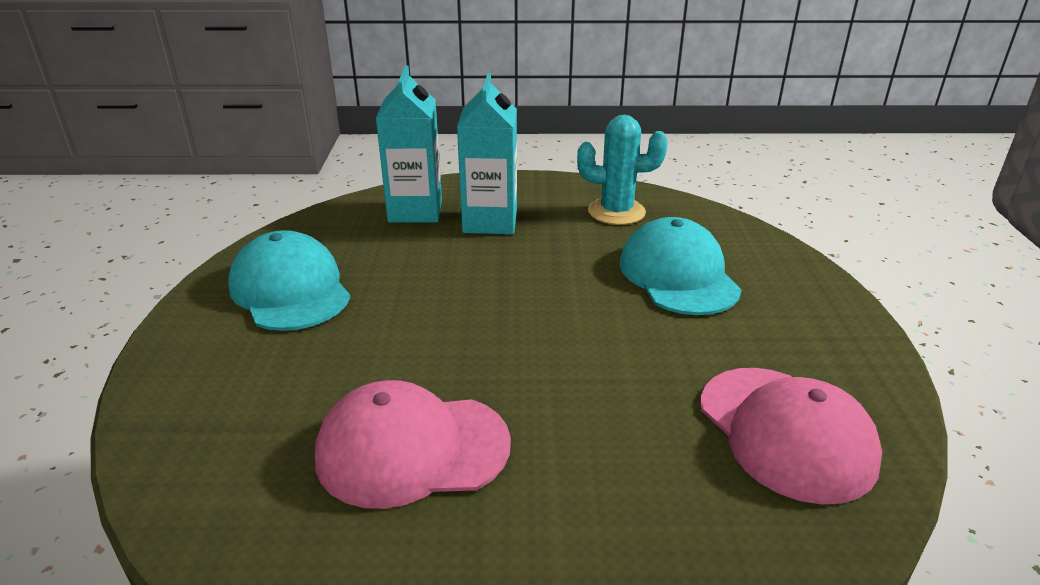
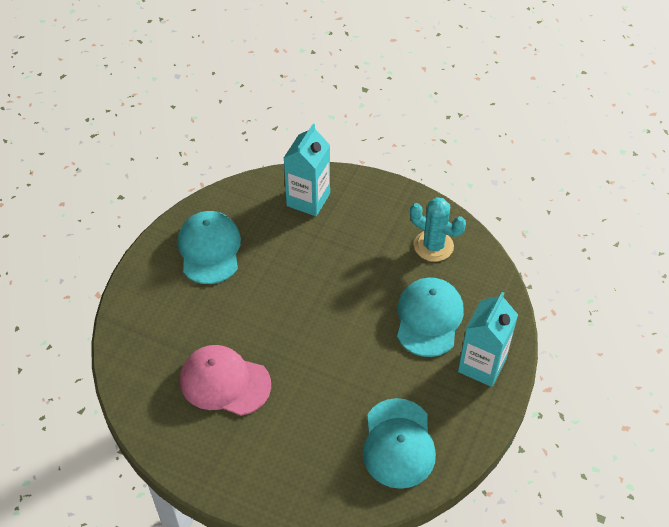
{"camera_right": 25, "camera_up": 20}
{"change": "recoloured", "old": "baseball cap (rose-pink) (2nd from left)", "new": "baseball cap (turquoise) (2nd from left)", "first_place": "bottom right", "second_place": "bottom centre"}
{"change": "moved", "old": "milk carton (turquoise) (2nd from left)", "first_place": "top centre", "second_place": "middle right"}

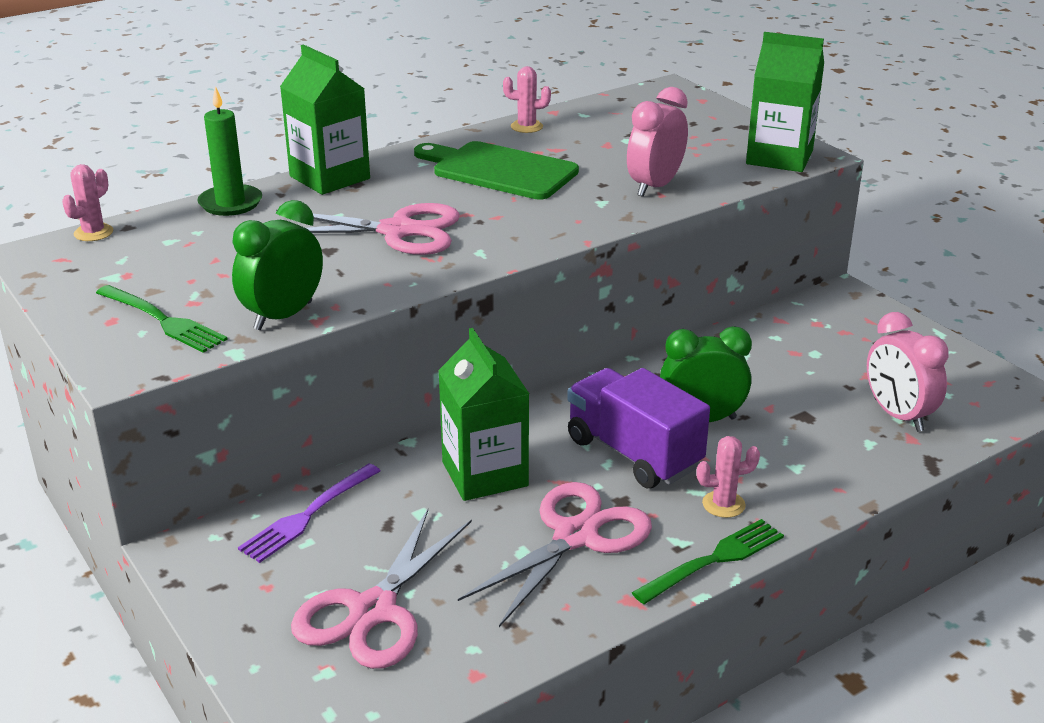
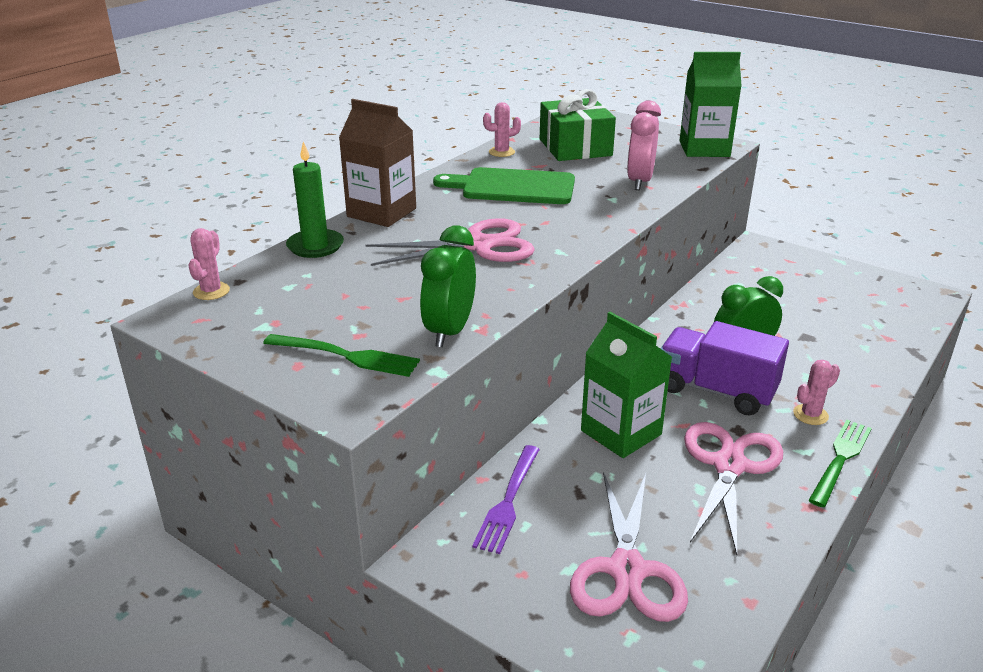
{"camera_right": -20, "camera_up": 0}
{"change": "recoloured", "old": "milk carton (green) (1st from left)", "new": "milk carton (dark brown)", "first_place": "top left", "second_place": "top centre"}
{"change": "added", "new": "wrapped gift (green)", "second_place": "top centre"}
{"change": "removed", "old": "alarm clock (rose-pink) (2nd from left)", "first_place": "middle right"}

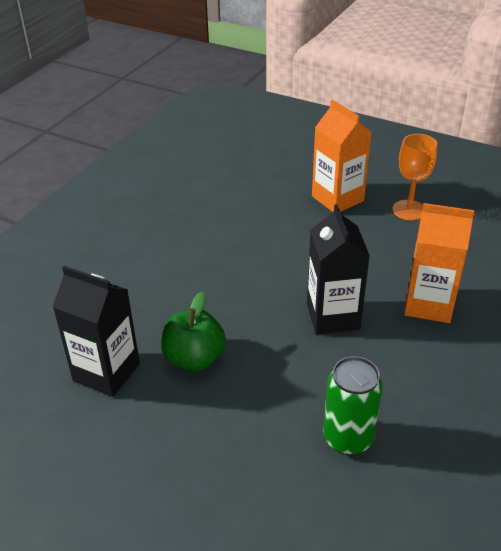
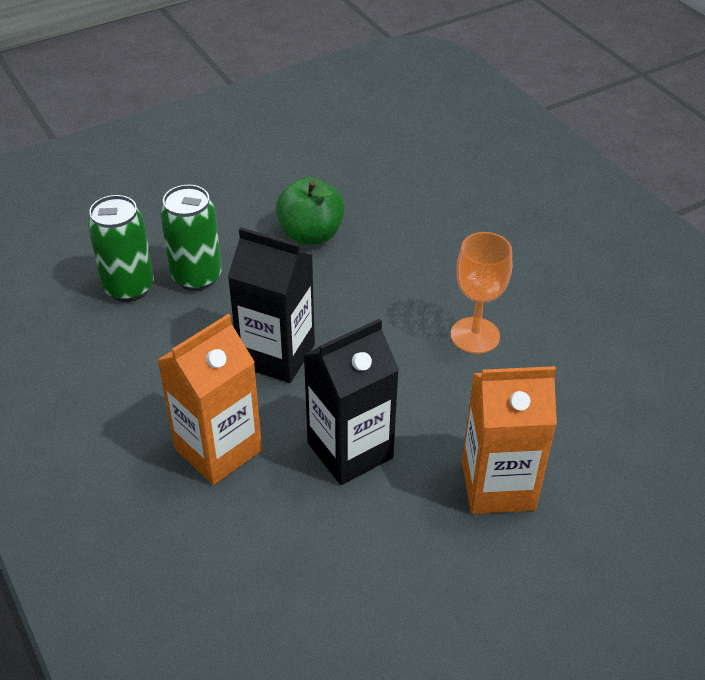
{"camera_right": 120, "camera_up": 5}
{"change": "added", "new": "tin (green) (2nd from left)", "second_place": "middle left"}
{"change": "moved", "old": "milk carton (jet-black) (1st from left in the first image)", "new": "milk carton (jet-black) (2nd from left)", "first_place": "middle left", "second_place": "centre"}
{"change": "moved", "old": "chalice (bright orange)", "first_place": "top right", "second_place": "middle right"}

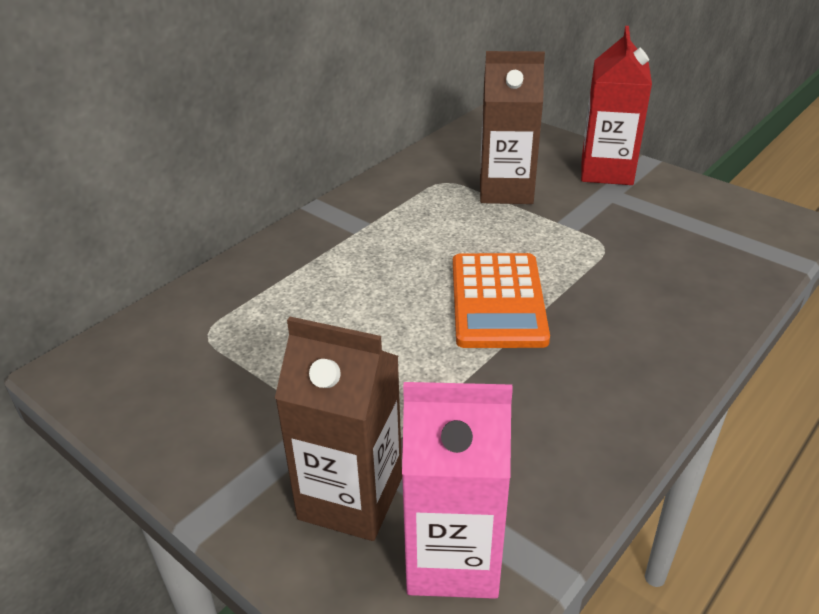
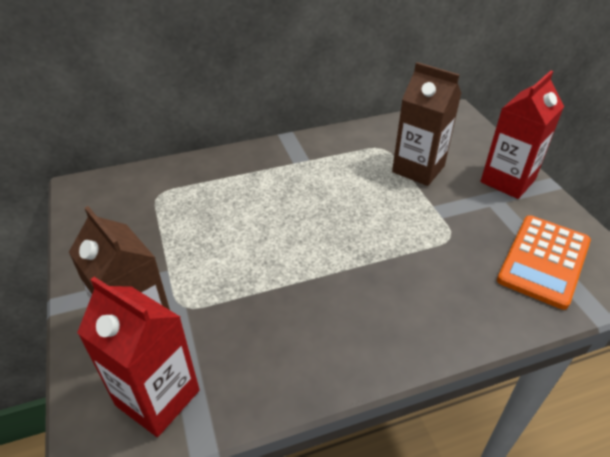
{"camera_right": 30, "camera_up": 5}
{"change": "recoloured", "old": "milk carton (rose-pink)", "new": "milk carton (scarlet) (1st from left)", "first_place": "bottom centre", "second_place": "bottom left"}
{"change": "moved", "old": "calculator (bright orange)", "first_place": "centre", "second_place": "middle right"}

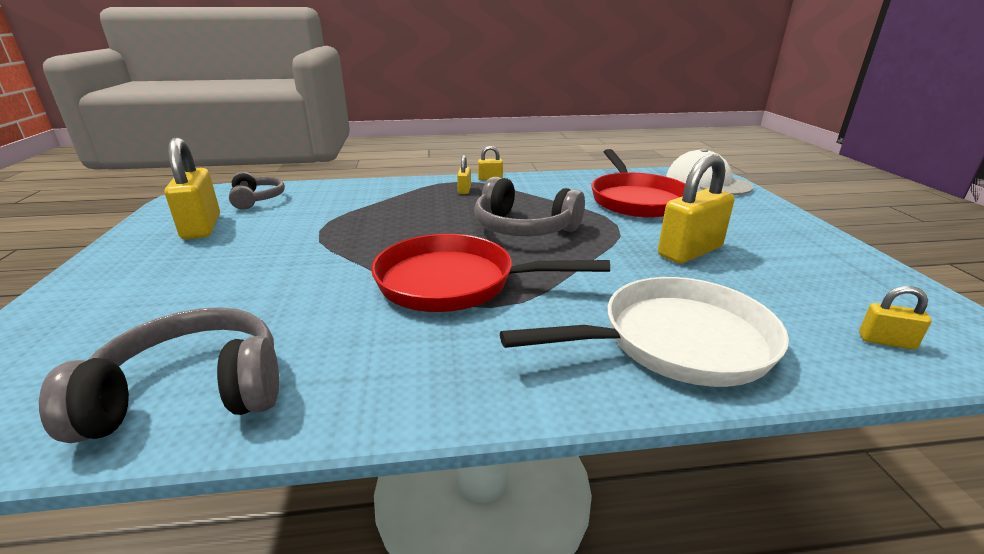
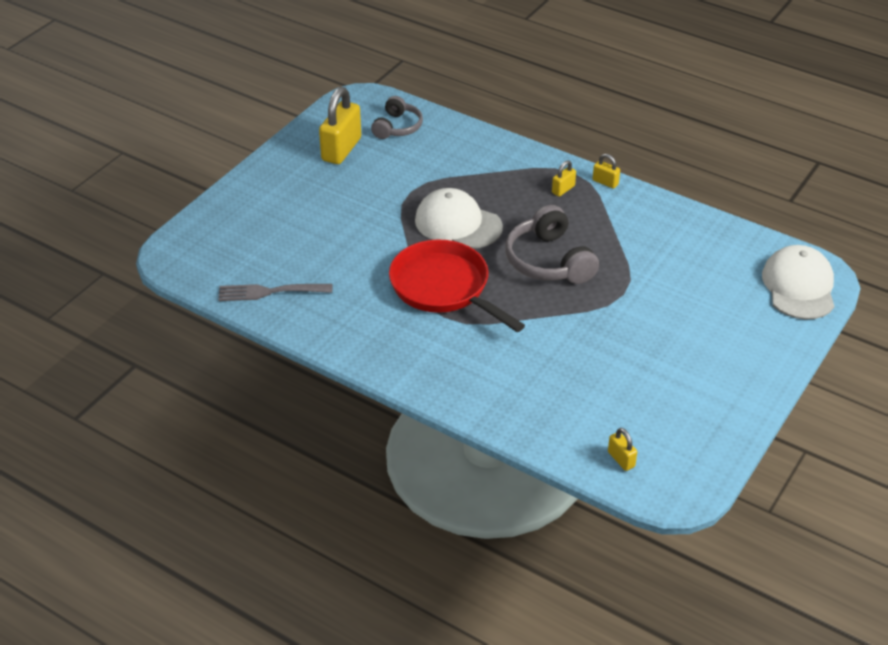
{"camera_right": 40, "camera_up": 15}
{"change": "replaced", "old": "headphones (ash-grey) (1st from left)", "new": "table fork (ash-grey)", "first_place": "bottom left", "second_place": "middle left"}
{"change": "added", "new": "baseball cap (white) (1st from left)", "second_place": "centre"}
{"change": "removed", "old": "frying pan (white)", "first_place": "centre"}
{"change": "removed", "old": "frying pan (scarlet) (2nd from left)", "first_place": "top centre"}
{"change": "removed", "old": "small lock (yellow) (4th from left)", "first_place": "middle right"}

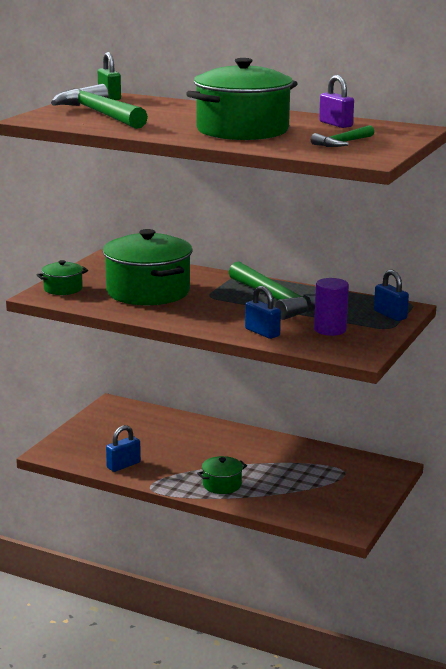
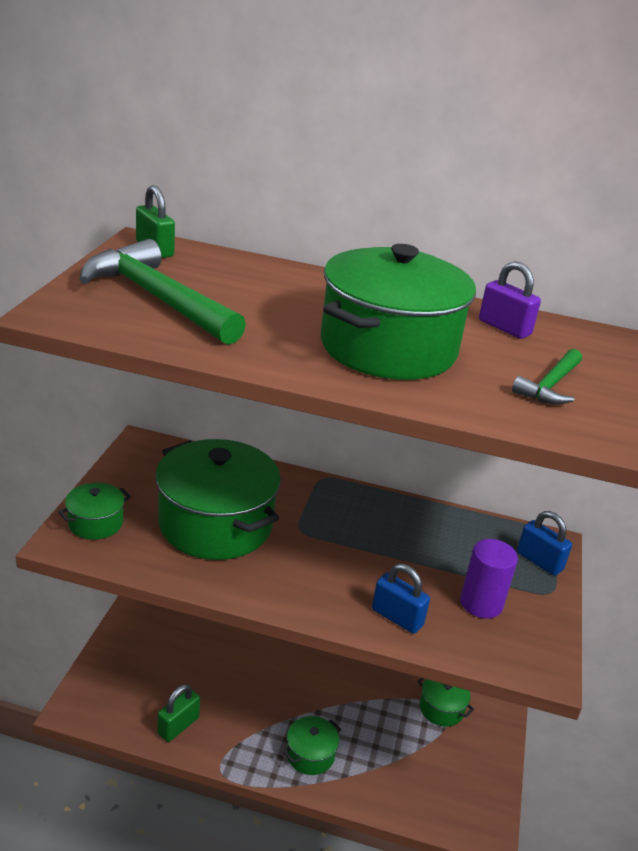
{"camera_right": -15, "camera_up": 10}
{"change": "recoloured", "old": "small lock (blue) (1st from left)", "new": "small lock (green) (2nd from left)", "first_place": "bottom left", "second_place": "bottom left"}
{"change": "added", "new": "cooking pot (green) (5th from left)", "second_place": "bottom right"}
{"change": "removed", "old": "hammer (green) (2nd from left)", "first_place": "centre"}

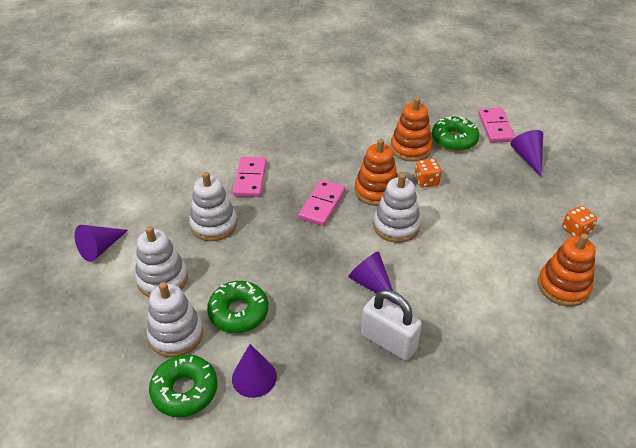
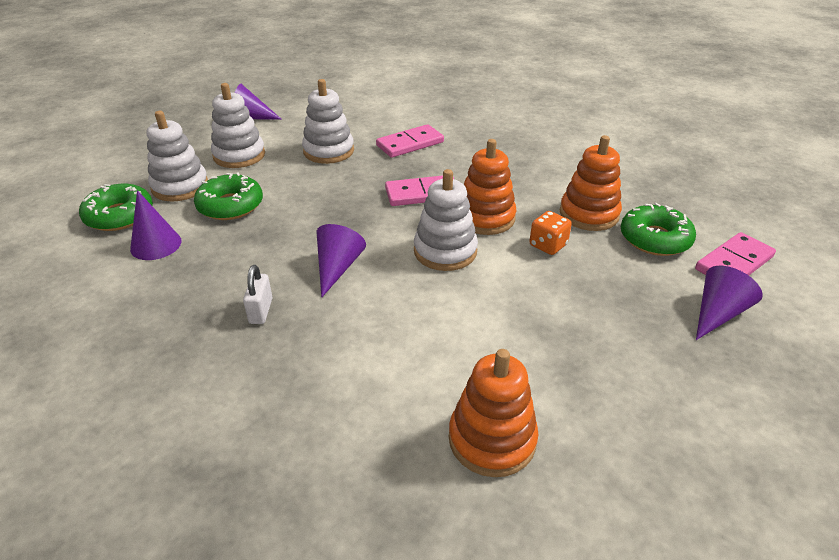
{"camera_right": 55, "camera_up": -5}
{"change": "resized", "old": "small lock (white)", "first_place": "bottom centre", "second_place": "middle left", "factor": 0.56}
{"change": "removed", "old": "game die (bright orange) (2nd from left)", "first_place": "middle right"}

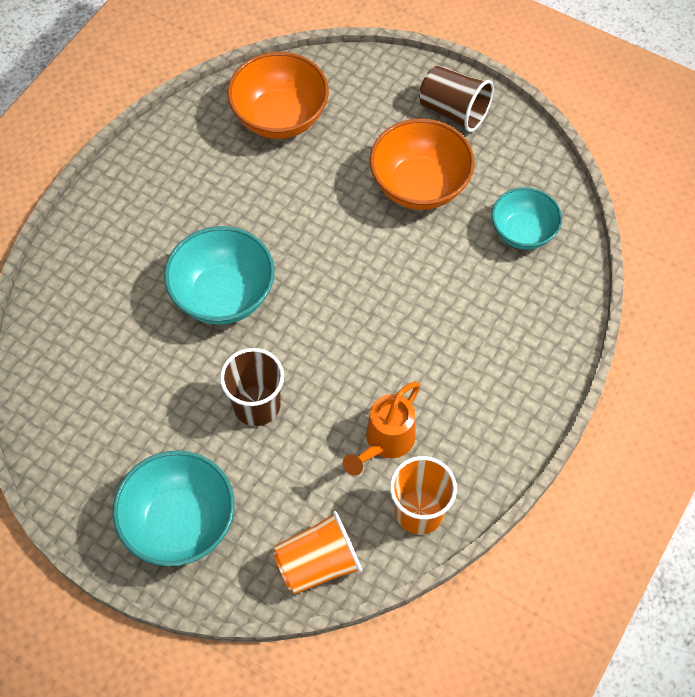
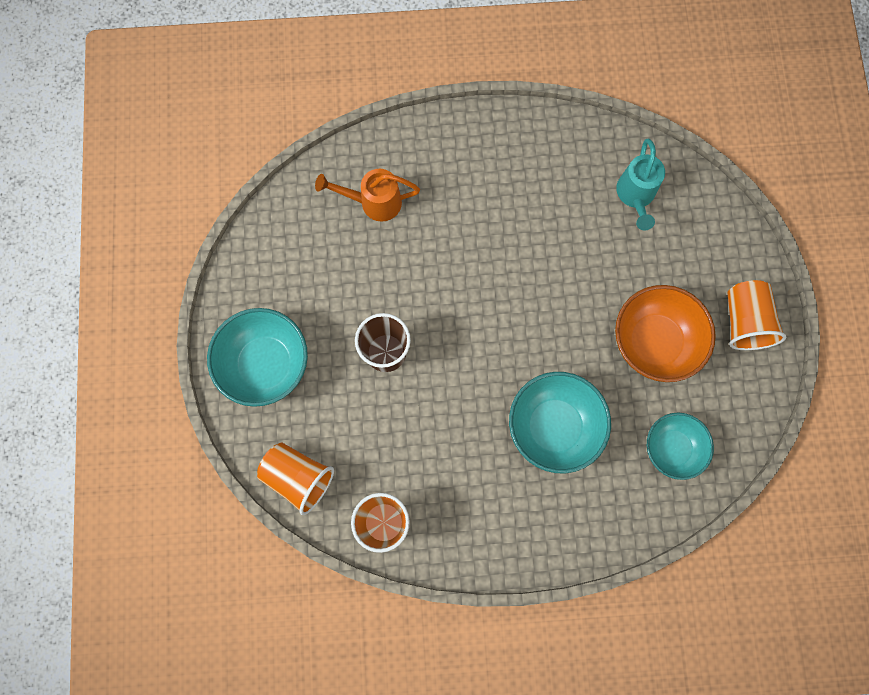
{"camera_right": 55, "camera_up": 15}
{"change": "moved", "old": "watering pot (bright orange)", "first_place": "centre", "second_place": "top centre"}
{"change": "moved", "old": "deep dish (turquoise) (2nd from left)", "first_place": "middle left", "second_place": "centre"}
{"change": "replaced", "old": "deep dish (bright orange) (1st from left)", "new": "watering pot (turquoise)", "first_place": "top centre", "second_place": "top right"}
{"change": "recoloured", "old": "tumbler (dark brown) (2nd from left)", "new": "tumbler (bright orange) (3rd from left)", "first_place": "top centre", "second_place": "middle right"}

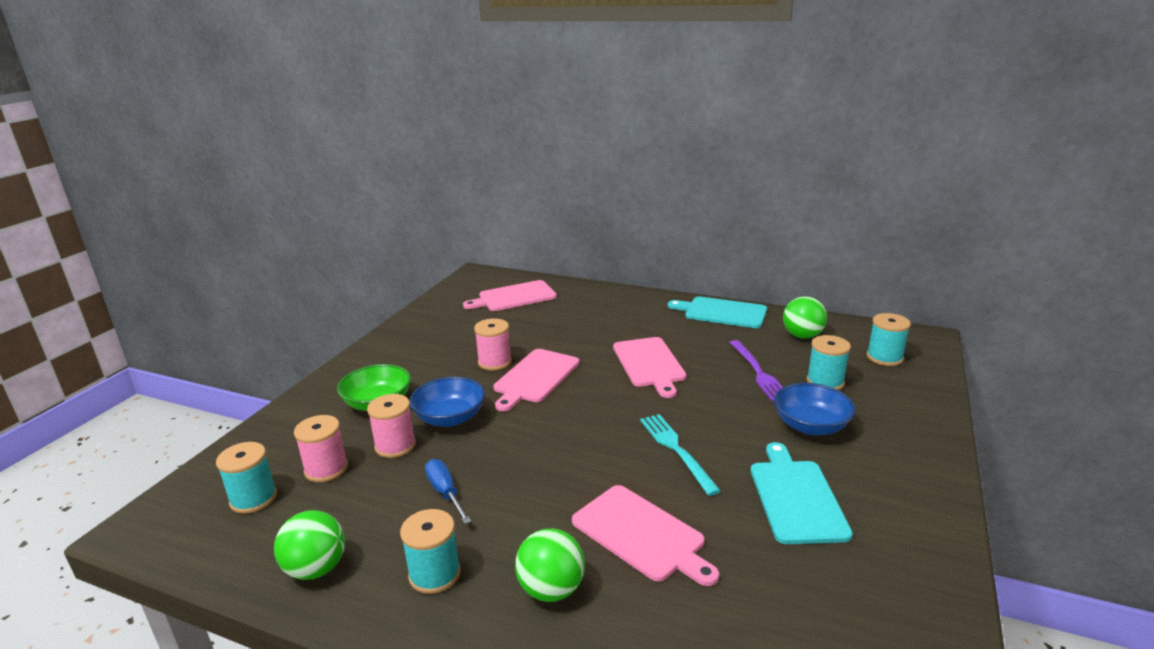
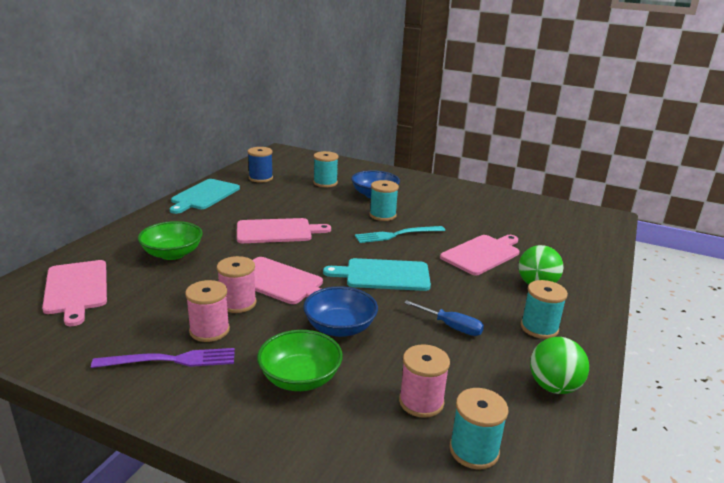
{"camera_right": -90, "camera_up": 0}
{"change": "moved", "old": "table fork (purple)", "first_place": "centre", "second_place": "bottom left"}
{"change": "added", "new": "deep dish (green) (1st from left)", "second_place": "middle left"}
{"change": "moved", "old": "reel of thread (rose-pink) (2nd from left in the first image)", "new": "reel of thread (rose-pink) (1st from left)", "first_place": "centre", "second_place": "middle left"}
{"change": "replaced", "old": "play ball (green) (3rd from left)", "new": "reel of thread (blue)", "first_place": "middle right", "second_place": "centre"}
{"change": "moved", "old": "chopping board (turquoise) (2nd from left)", "first_place": "bottom right", "second_place": "centre"}
{"change": "moved", "old": "reel of thread (turquoise) (4th from left in the first image)", "new": "reel of thread (turquoise) (2nd from left)", "first_place": "middle right", "second_place": "centre"}
{"change": "turned", "old": "flat screwdriver (blue)", "first_place": "bottom centre", "second_place": "centre", "degrees": -120}

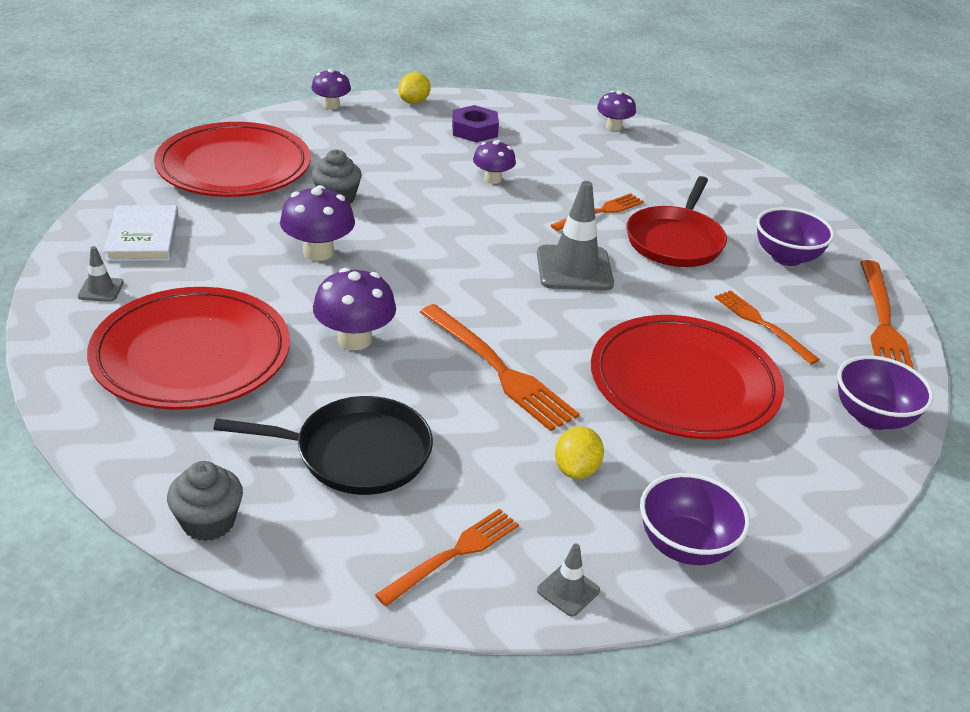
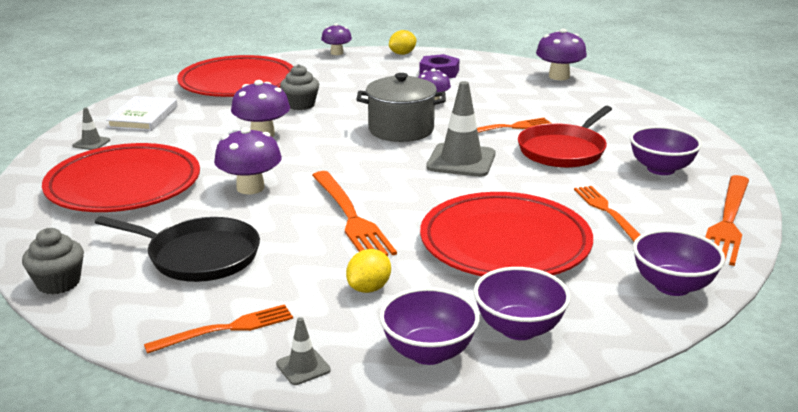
{"camera_right": 20, "camera_up": -10}
{"change": "added", "new": "cooking pot (ash-grey)", "second_place": "top centre"}
{"change": "added", "new": "deep dish (purple) (2nd from left)", "second_place": "bottom centre"}
{"change": "resized", "old": "fungus (purple) (5th from left)", "first_place": "top centre", "second_place": "top right", "factor": 1.51}

